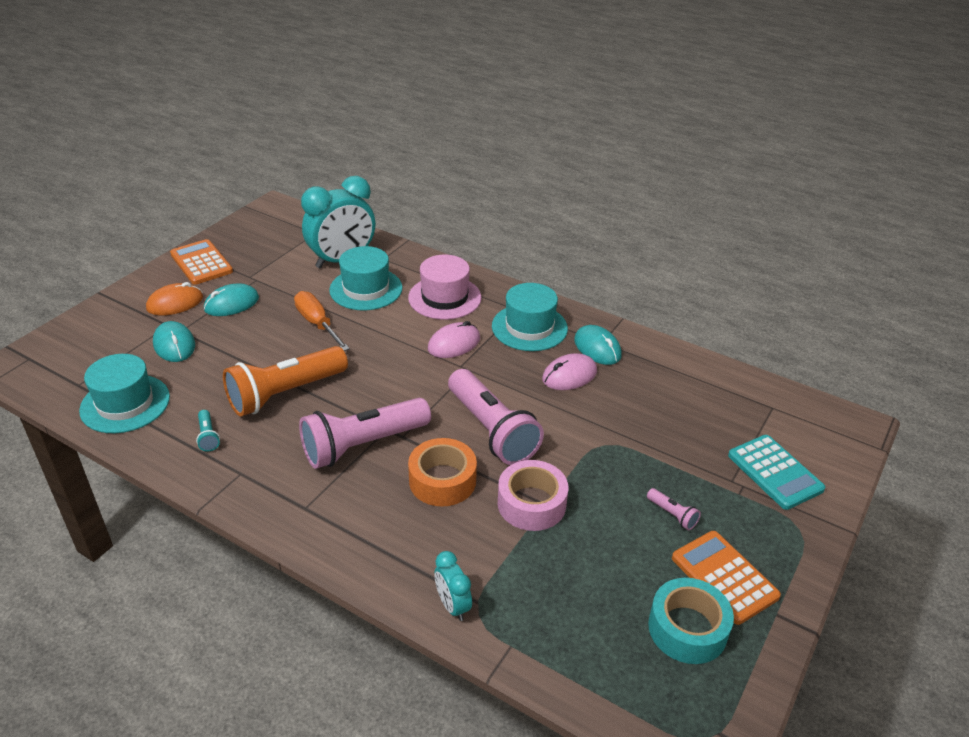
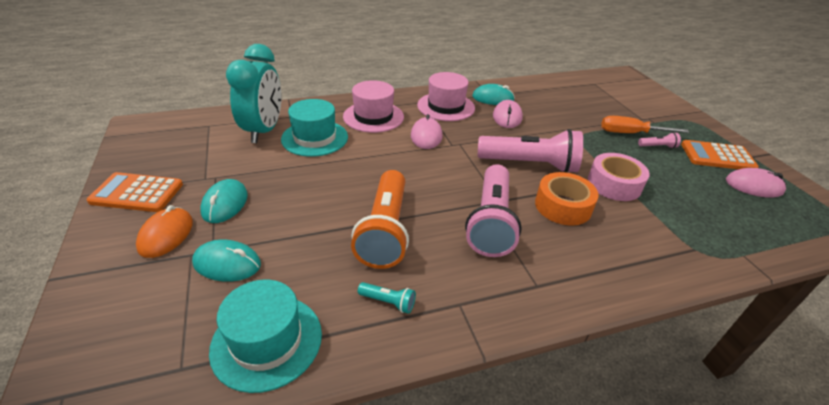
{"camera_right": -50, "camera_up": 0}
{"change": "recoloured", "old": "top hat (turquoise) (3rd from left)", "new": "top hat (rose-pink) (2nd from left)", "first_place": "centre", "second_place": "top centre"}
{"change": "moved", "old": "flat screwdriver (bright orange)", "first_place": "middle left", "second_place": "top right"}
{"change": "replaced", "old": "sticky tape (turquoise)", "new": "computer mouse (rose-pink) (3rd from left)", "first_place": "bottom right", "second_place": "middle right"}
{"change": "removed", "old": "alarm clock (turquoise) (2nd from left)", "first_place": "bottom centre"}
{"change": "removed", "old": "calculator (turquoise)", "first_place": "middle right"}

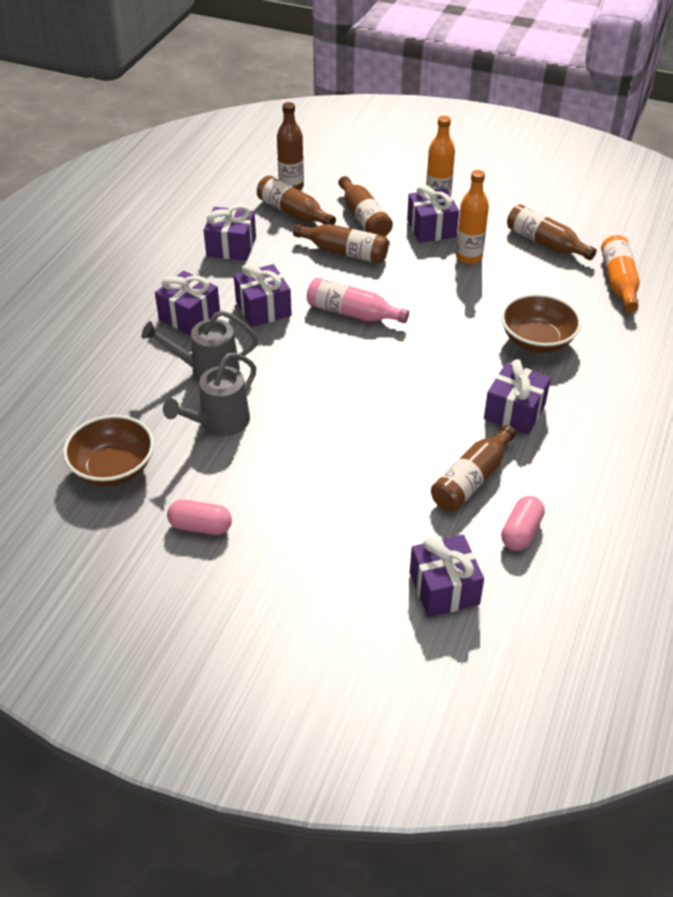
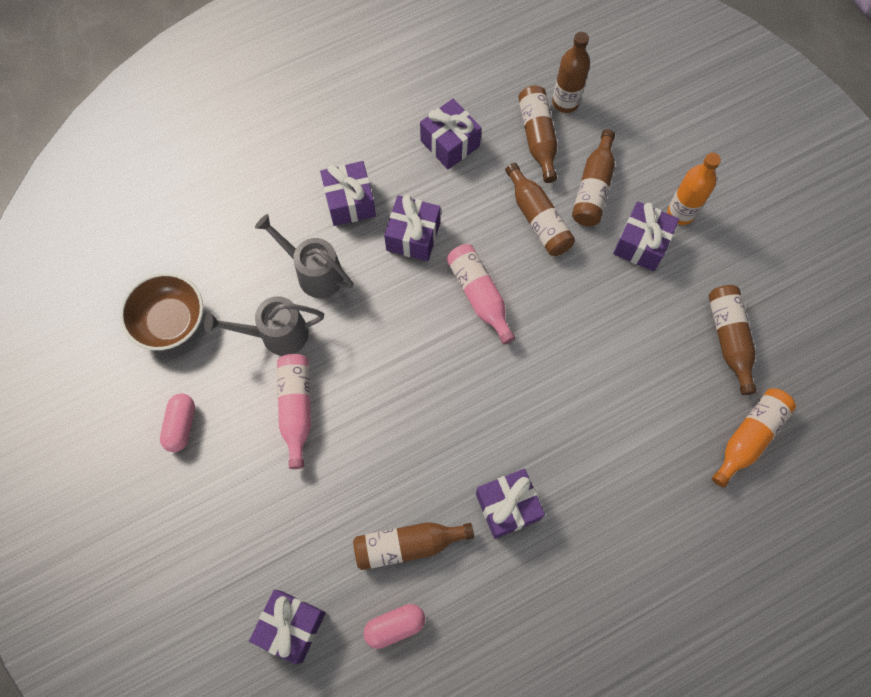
{"camera_right": 40, "camera_up": 25}
{"change": "turned", "old": "capsule (rose-pink) (1st from left)", "first_place": "middle left", "second_place": "middle left", "degrees": 45}
{"change": "added", "new": "flask (rose-pink) (1st from left)", "second_place": "centre"}
{"change": "removed", "old": "flask (bright orange) (2nd from left)", "first_place": "top right"}
{"change": "removed", "old": "deep dish (dark brown) (2nd from left)", "first_place": "middle right"}

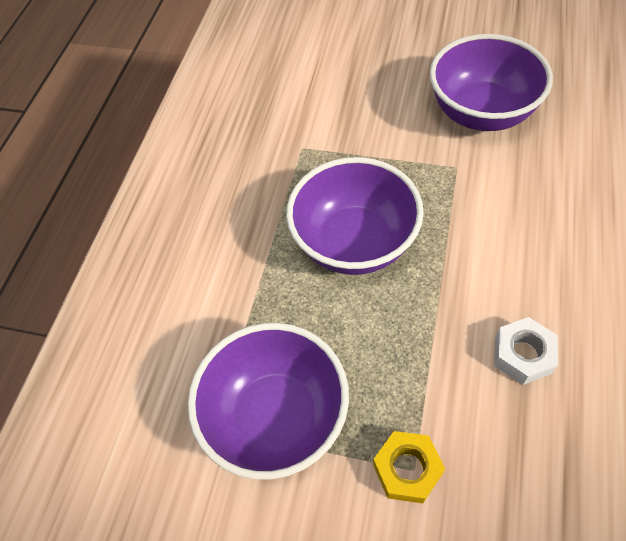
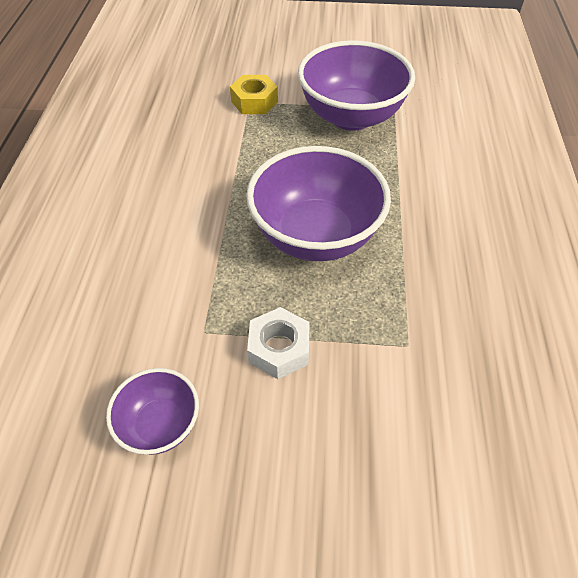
{"camera_right": 165, "camera_up": -5}
{"change": "resized", "old": "deep dish (purple) (3rd from left in the first image)", "first_place": "top right", "second_place": "bottom left", "factor": 0.52}
{"change": "moved", "old": "nut (white)", "first_place": "middle right", "second_place": "centre"}

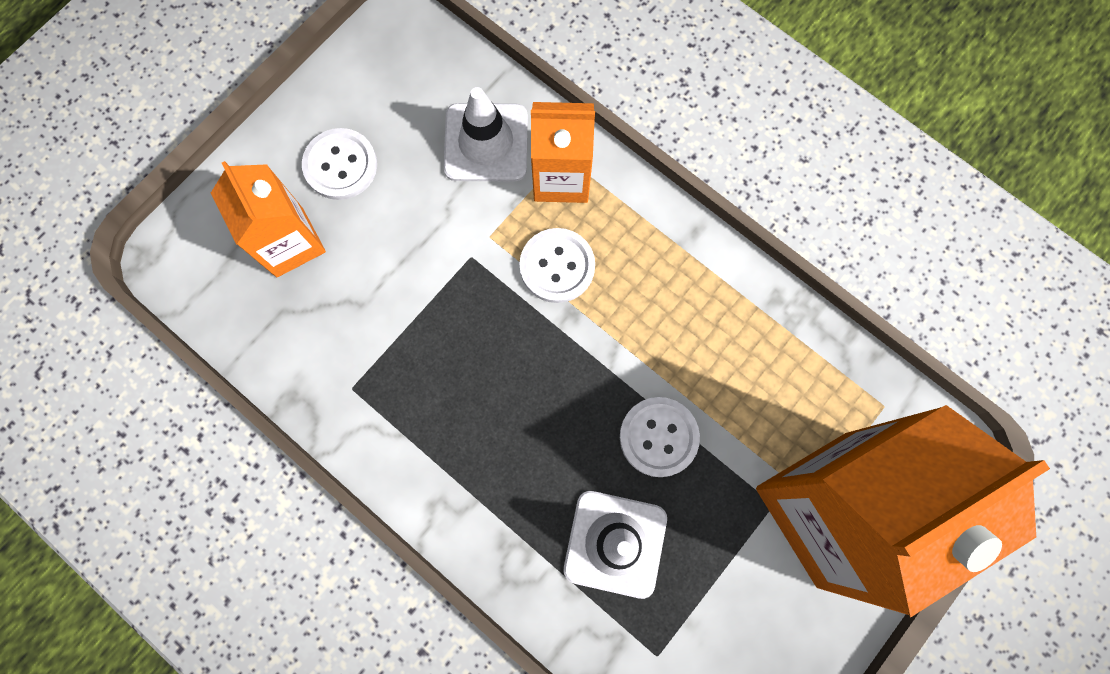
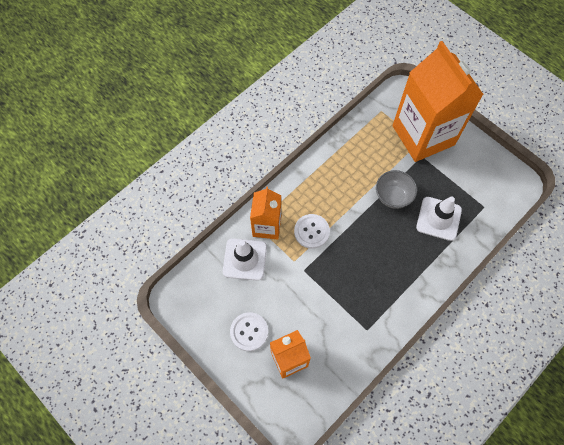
{"camera_right": -85, "camera_up": -10}
{"change": "replaced", "old": "sewing button (white) (3rd from left)", "new": "deep dish (ash-grey)", "first_place": "centre", "second_place": "middle right"}

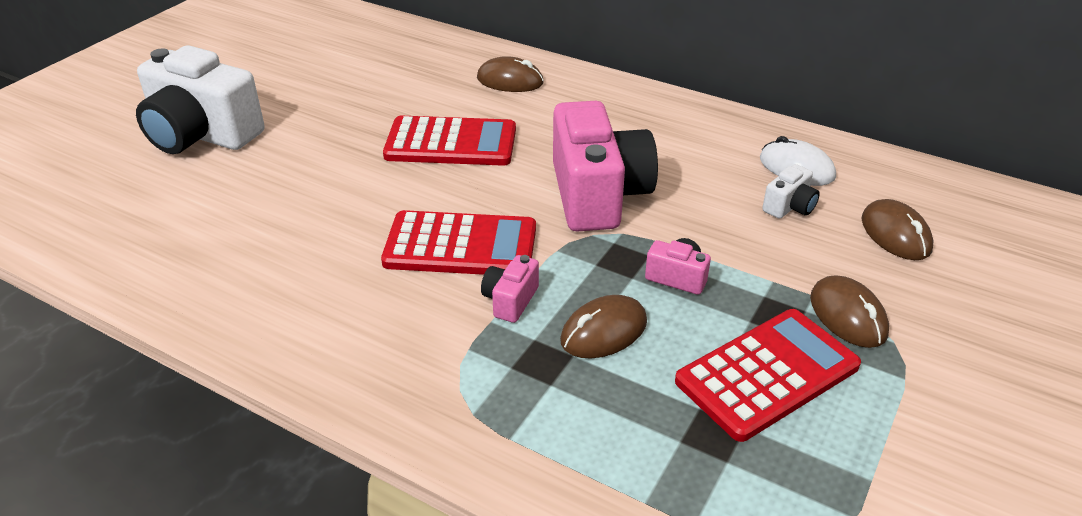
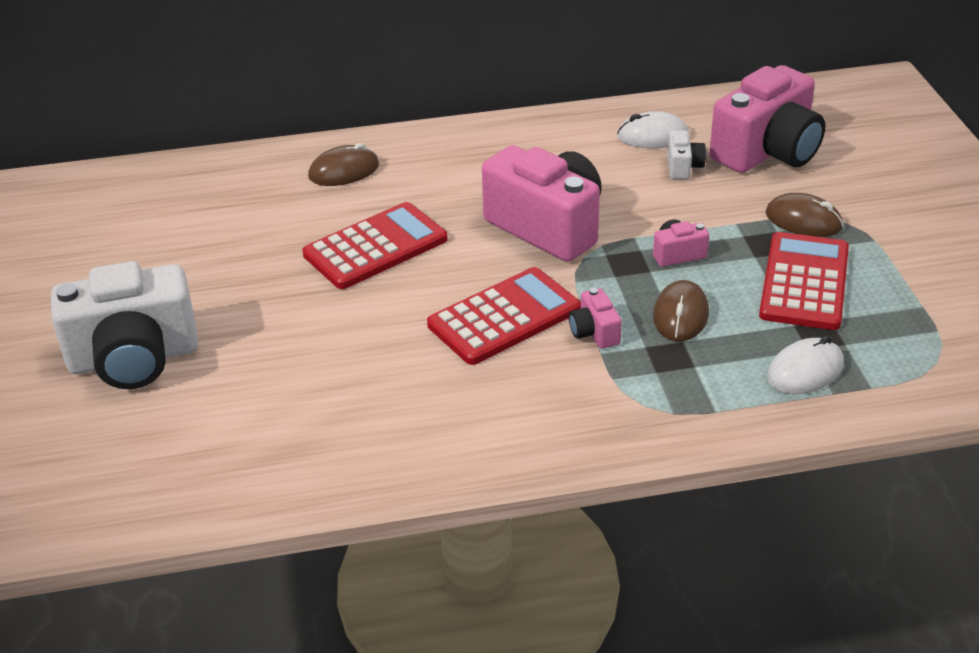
{"camera_right": -40, "camera_up": 0}
{"change": "replaced", "old": "computer mouse (dark brown) (4th from left)", "new": "camera (rose-pink) (4th from left)", "first_place": "middle right", "second_place": "top right"}
{"change": "added", "new": "computer mouse (white) (2nd from left)", "second_place": "middle right"}

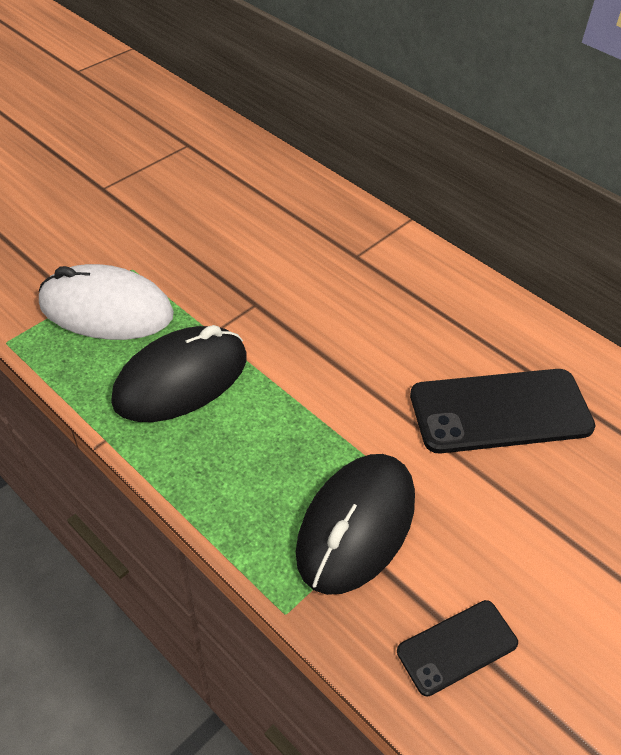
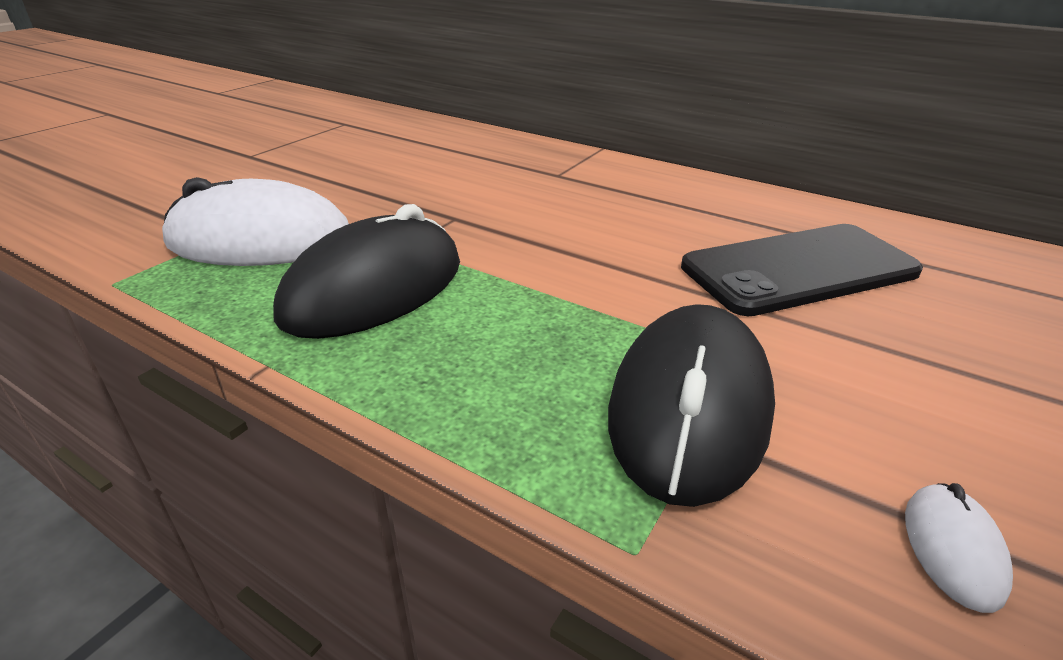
{"camera_right": -10, "camera_up": -15}
{"change": "replaced", "old": "phone (jet-black) (1st from left)", "new": "computer mouse (white) (2nd from left)", "first_place": "bottom right", "second_place": "bottom right"}

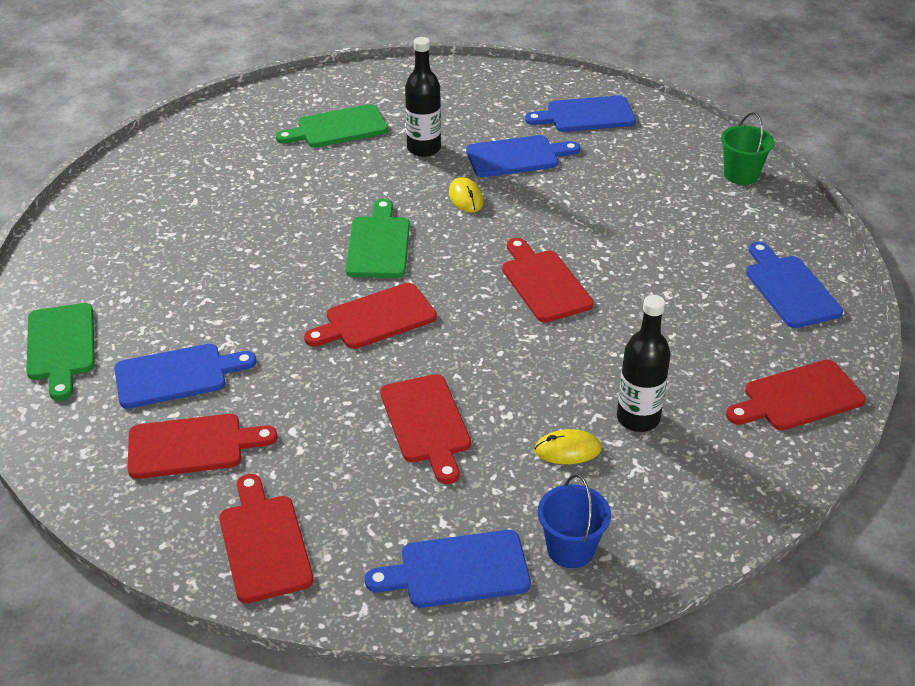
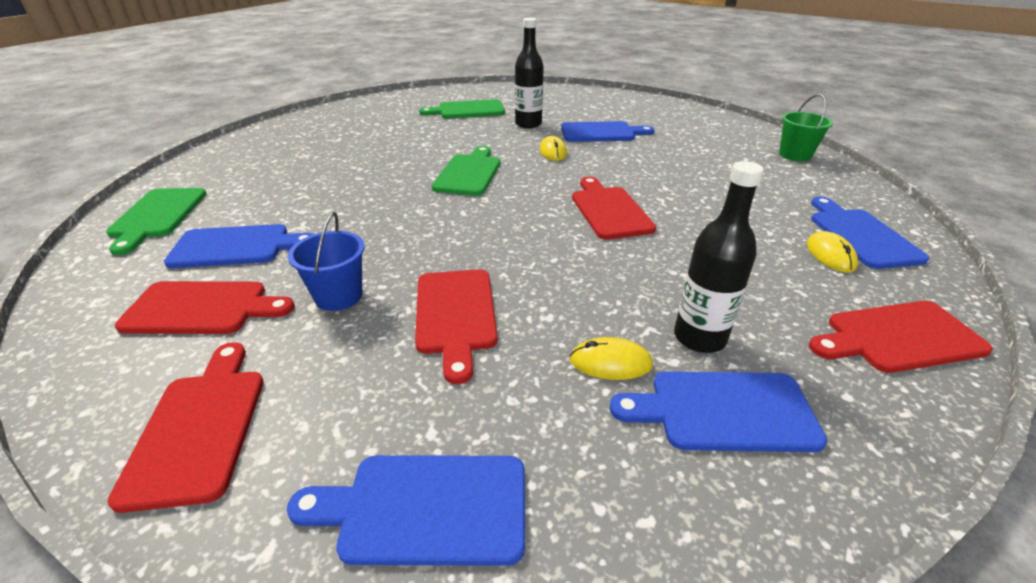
{"camera_right": 10, "camera_up": -5}
{"change": "moved", "old": "bucket (blue)", "first_place": "bottom centre", "second_place": "middle left"}
{"change": "moved", "old": "chopping board (blue) (4th from left)", "first_place": "top centre", "second_place": "bottom right"}
{"change": "added", "new": "computer mouse (yellow) (3rd from left)", "second_place": "middle right"}
{"change": "removed", "old": "chopping board (scarlet) (3rd from left)", "first_place": "centre"}

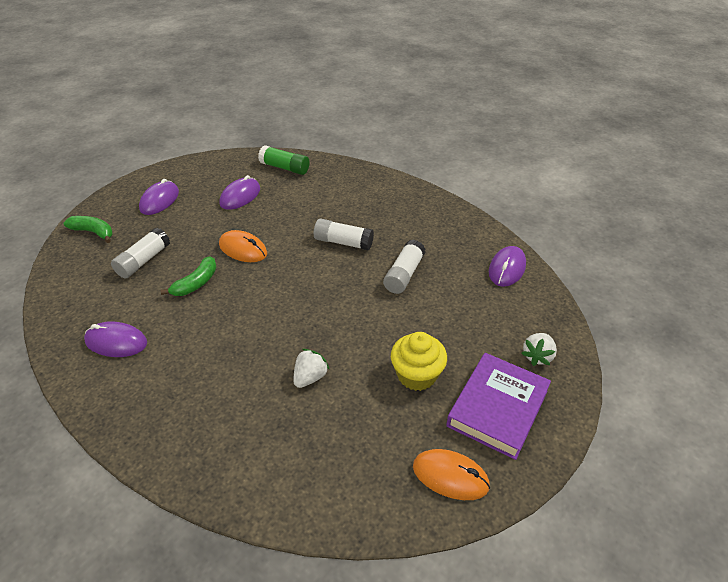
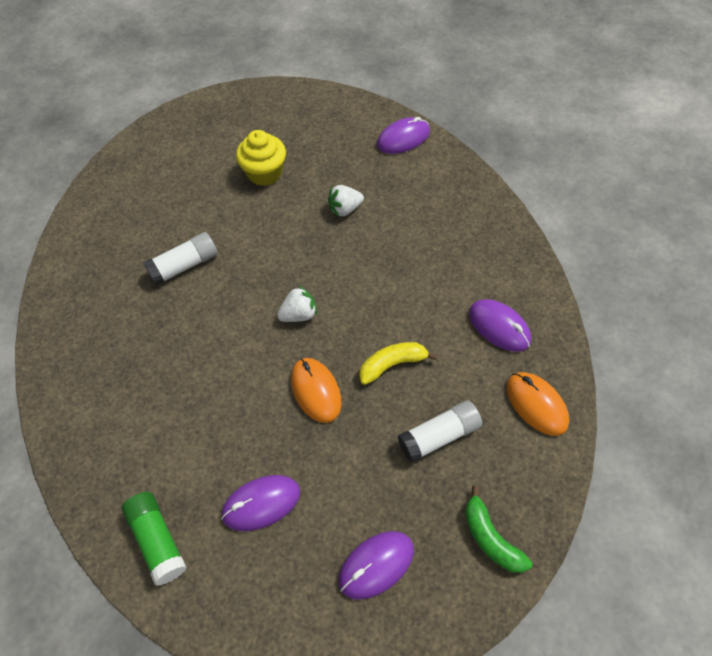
{"camera_right": -145, "camera_up": 15}
{"change": "moved", "old": "toy strawberry (white) (2nd from left in the first image)", "new": "toy strawberry (white) (1st from left)", "first_place": "middle right", "second_place": "centre"}
{"change": "recoloured", "old": "banana fruit (green) (2nd from left)", "new": "banana fruit (yellow)", "first_place": "middle left", "second_place": "centre"}
{"change": "moved", "old": "computer mouse (purple) (4th from left in the first image)", "new": "computer mouse (purple) (3rd from left)", "first_place": "middle right", "second_place": "top centre"}
{"change": "moved", "old": "computer mouse (bright orange) (2nd from left)", "first_place": "bottom centre", "second_place": "middle right"}
{"change": "removed", "old": "glue (white) (2nd from left)", "first_place": "centre"}
{"change": "removed", "old": "book (purple)", "first_place": "bottom right"}

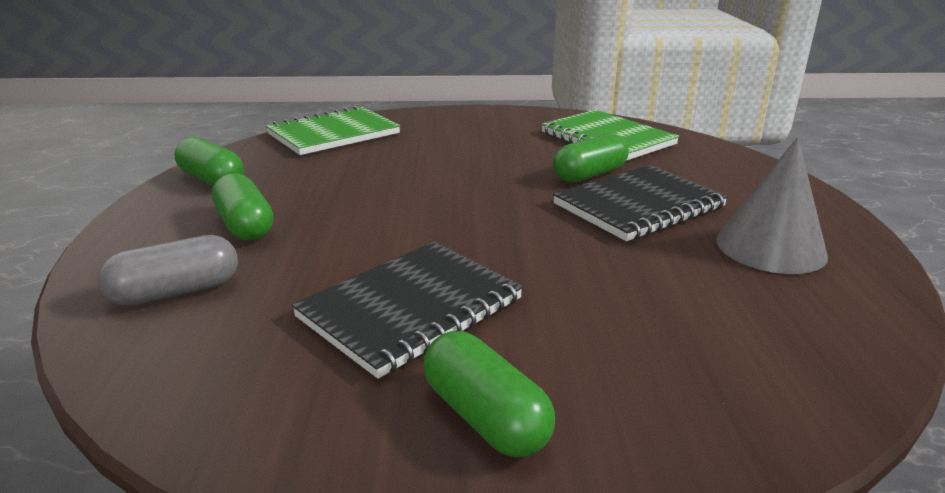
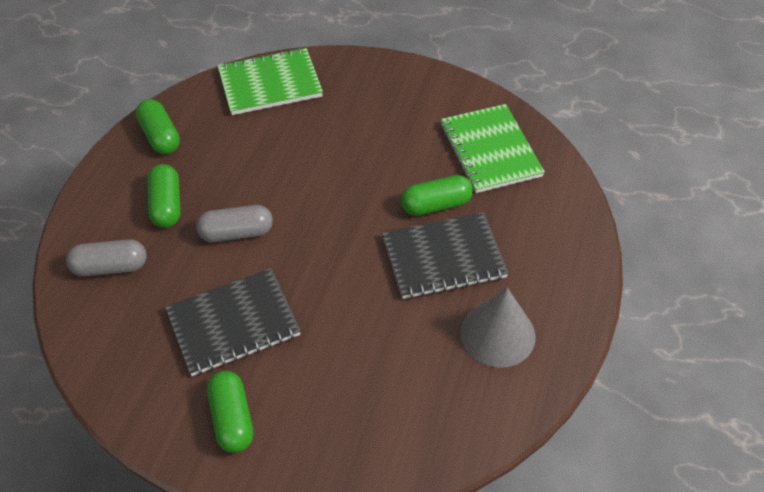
{"camera_right": 20, "camera_up": 25}
{"change": "added", "new": "capsule (ash-grey) (2nd from left)", "second_place": "middle left"}

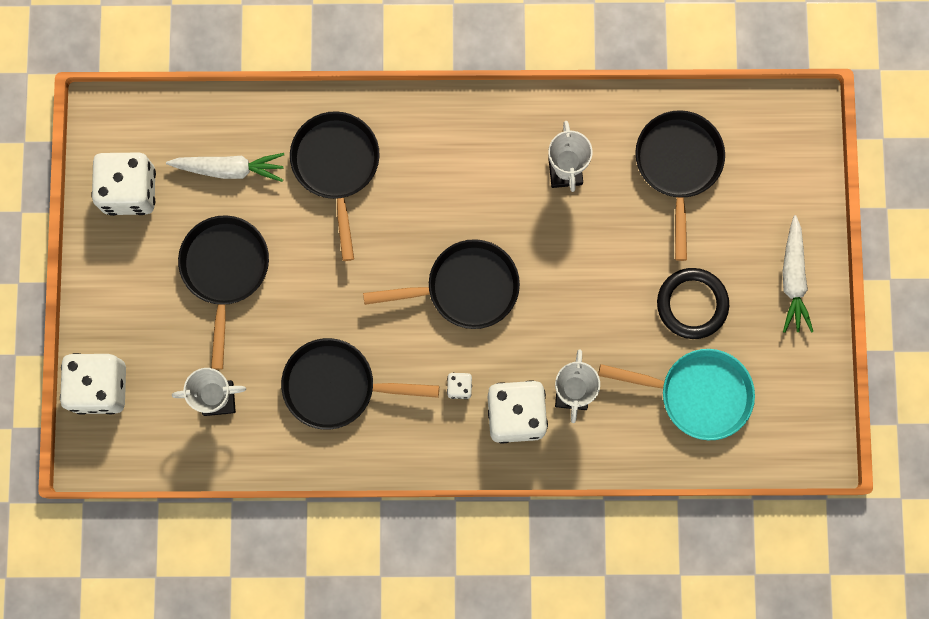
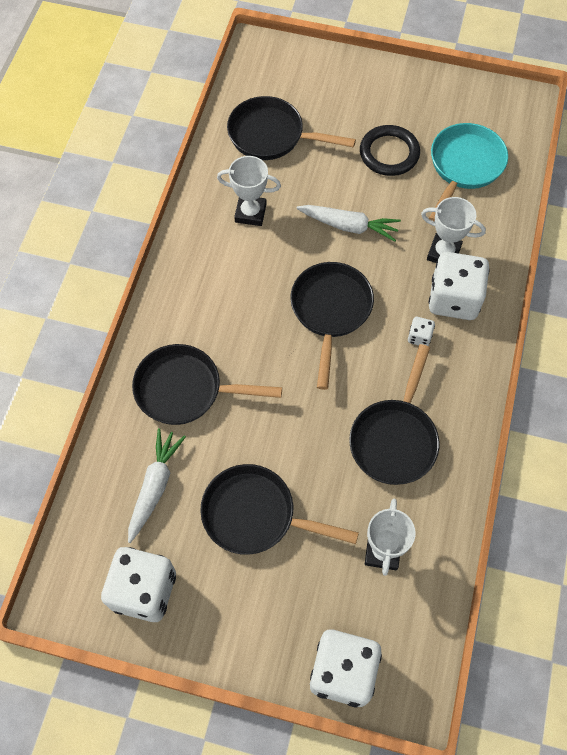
{"camera_right": -75, "camera_up": -15}
{"change": "moved", "old": "toy carrot (white) (2nd from left)", "first_place": "middle right", "second_place": "top centre"}

